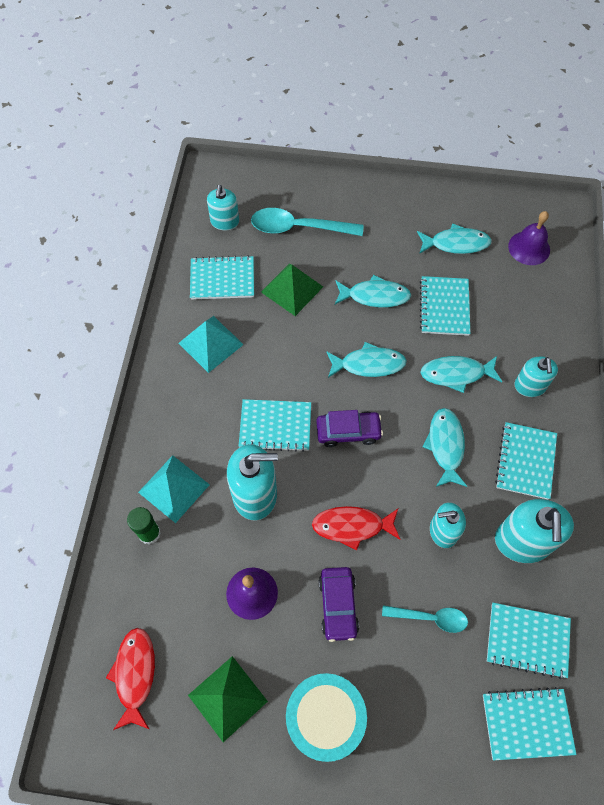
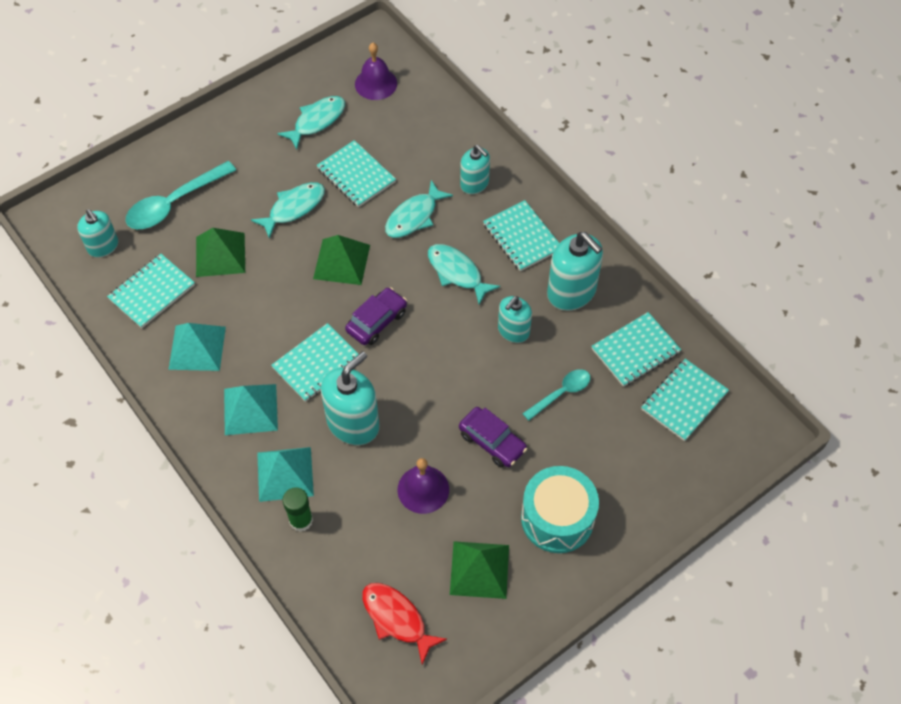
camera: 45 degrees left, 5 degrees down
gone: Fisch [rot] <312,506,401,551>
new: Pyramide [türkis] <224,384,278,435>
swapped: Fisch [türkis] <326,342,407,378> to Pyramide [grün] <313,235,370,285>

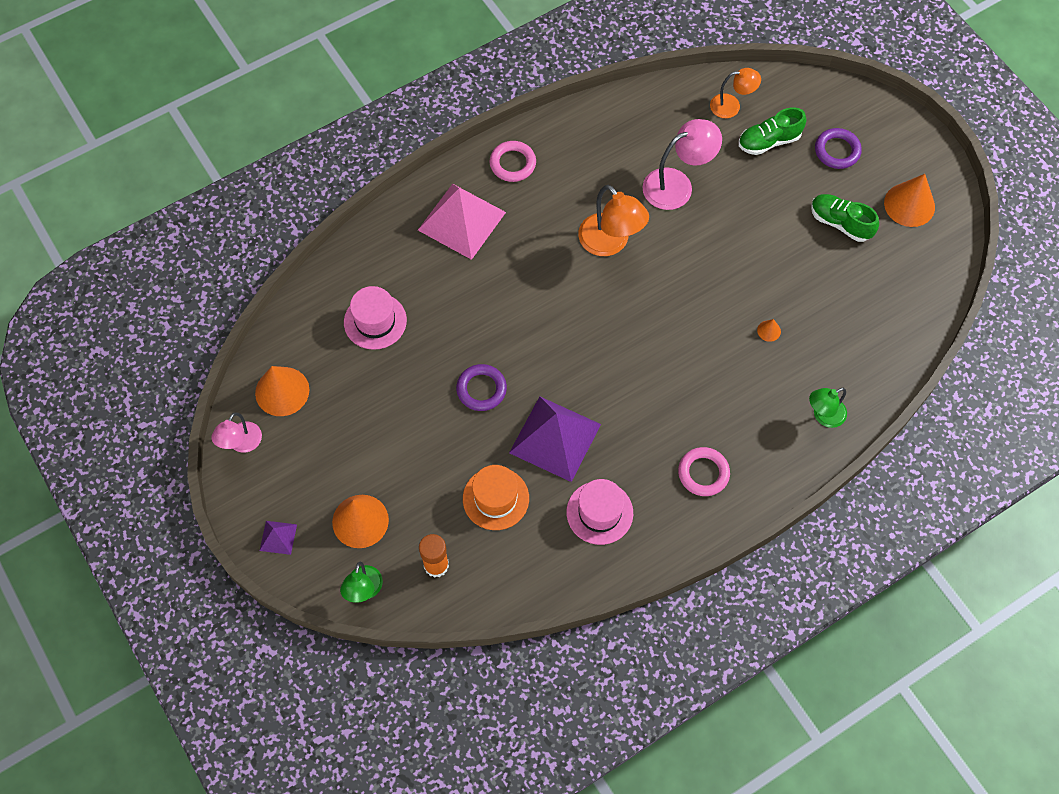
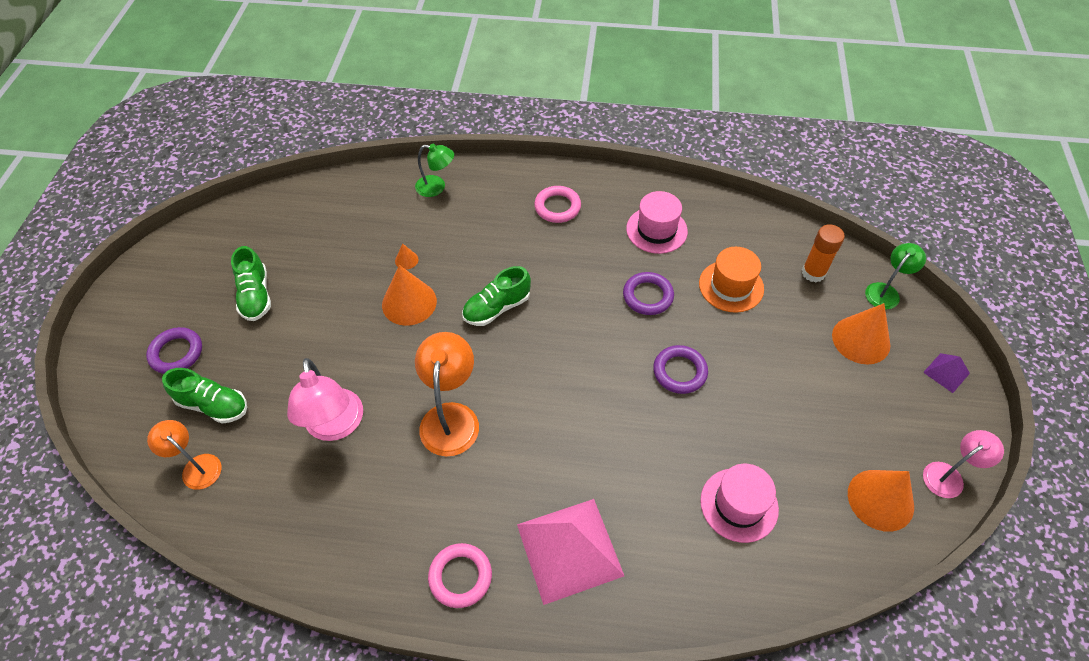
camera: 140 degrees left, 10 degrees down
new: Schuh [grün] <462,266,531,326>
shifted: Kegel [orange] <884,174,935,227> to <382,265,437,326>
swapped: Pyramide [lila] <509,396,601,482> to Ring [lila] <623,272,674,315>
rotated: Lampe [rosa] <642,119,722,210> = <287,358,363,441> 120 degrees counterclockwise

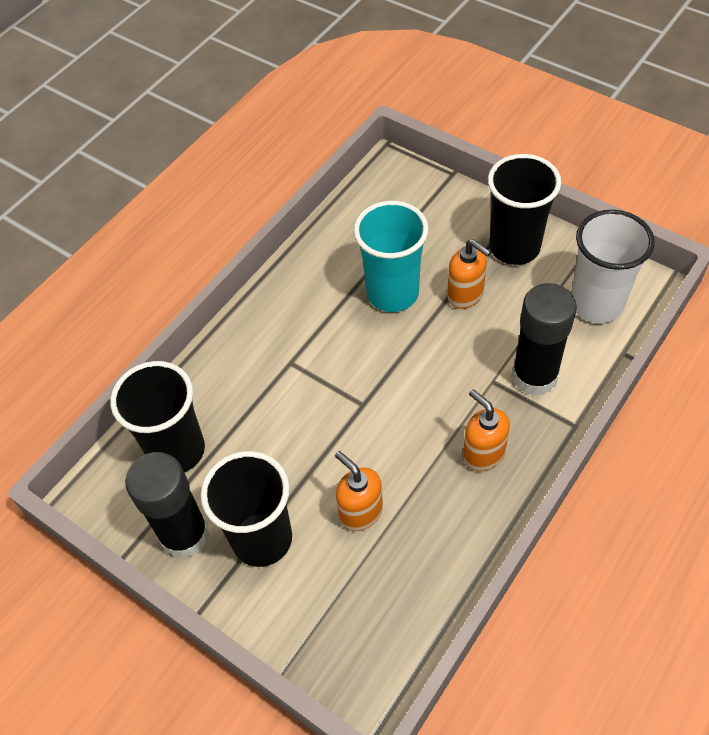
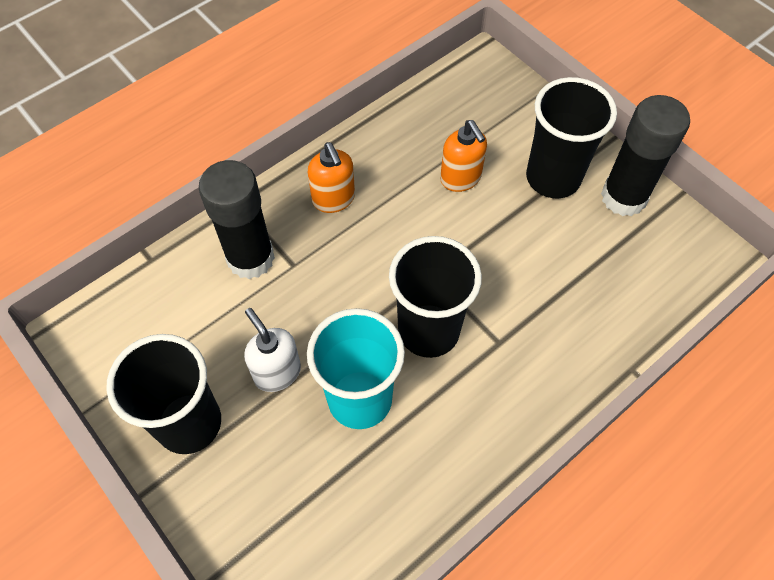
camera: 170 degrees left, 5 degrees up
gone: Becher [weiß] <571,210,655,323>
shifted: Becher [schwarz] <110,361,205,472> to <389,236,482,358>
repainted: Seifenspender [orange] <447,239,491,309> to Seifenspender [weiß] <244,308,301,392>

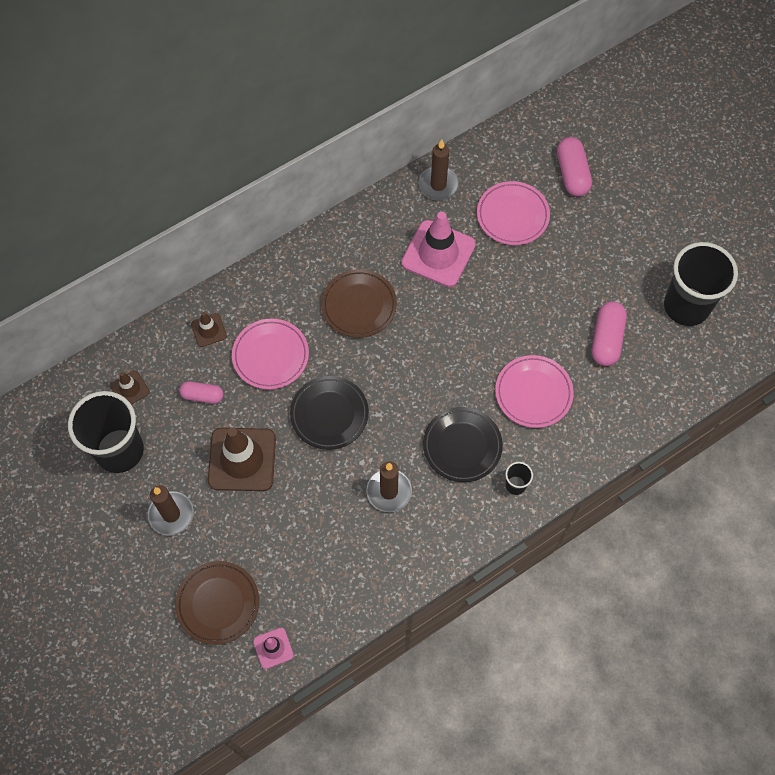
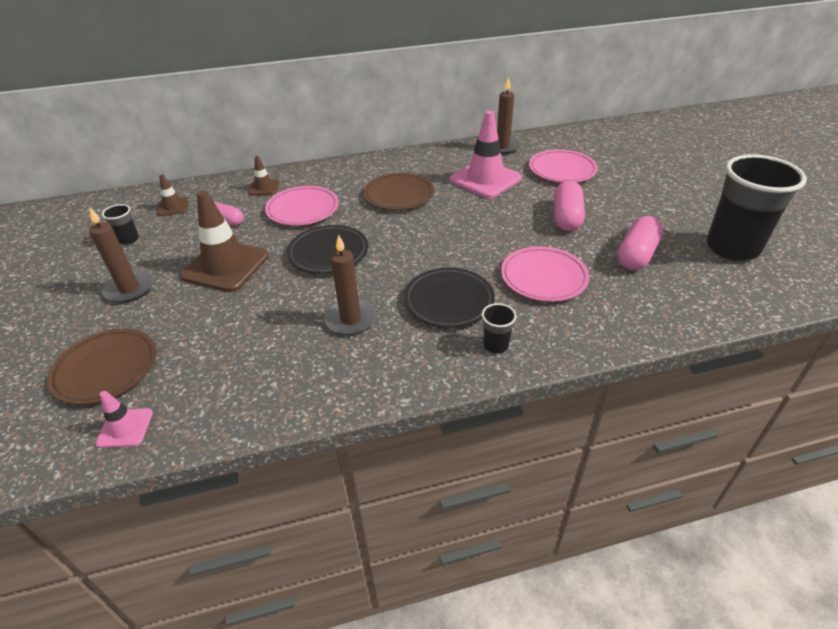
camera: 20 degrees right, 25 degrees down
shifted: Kapsel [rosa] <557,137,592,197> to <554,181,585,231>
scaled: Becher [schwarz] <68,391,144,473> = <102,204,139,245> x0.42

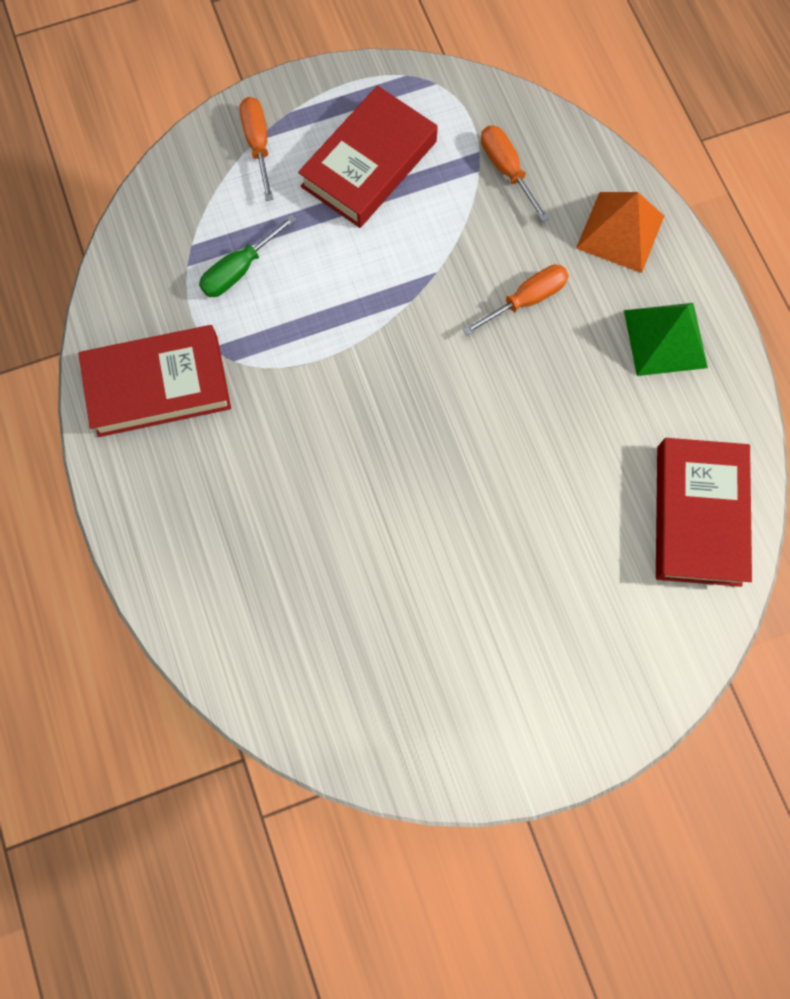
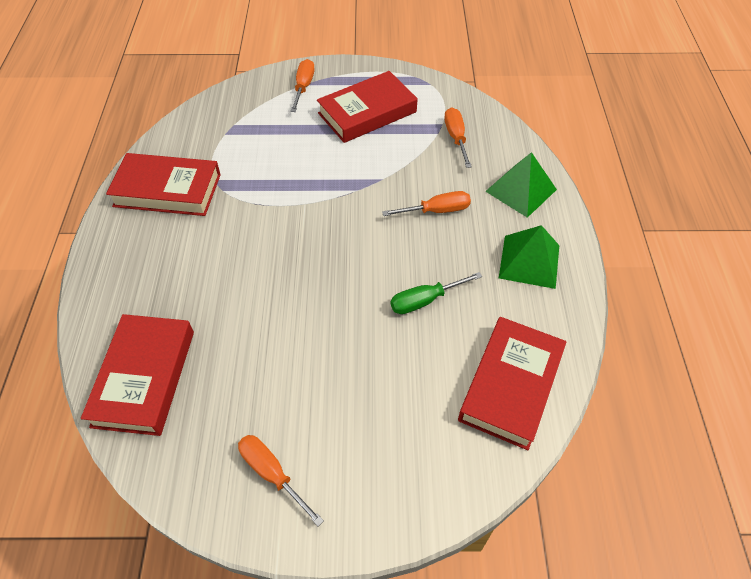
camera: 20 degrees right, 20 degrees down
new: Buch [rot] <81,314,194,436>; Schraubenzieher [orange] <238,435,324,526>
shifted: Schraubenzieher [grün] <199,215,296,297> to <391,272,482,314>
repainted: Pyramide [orange] <576,192,664,273> to Pyramide [grün] <485,152,557,218>

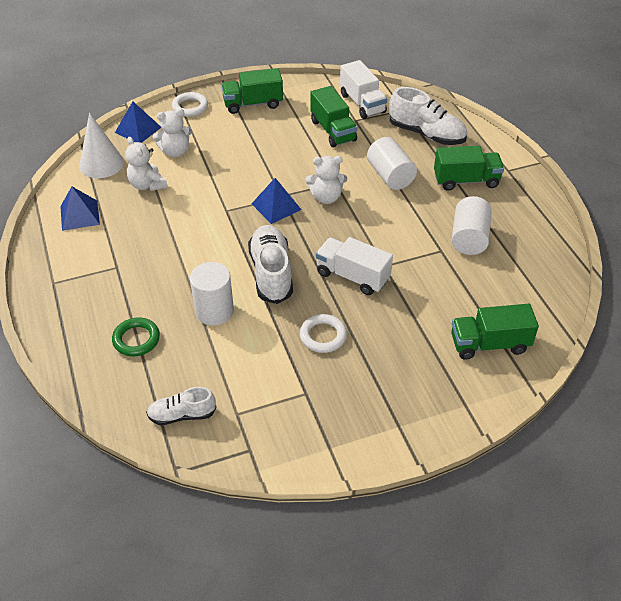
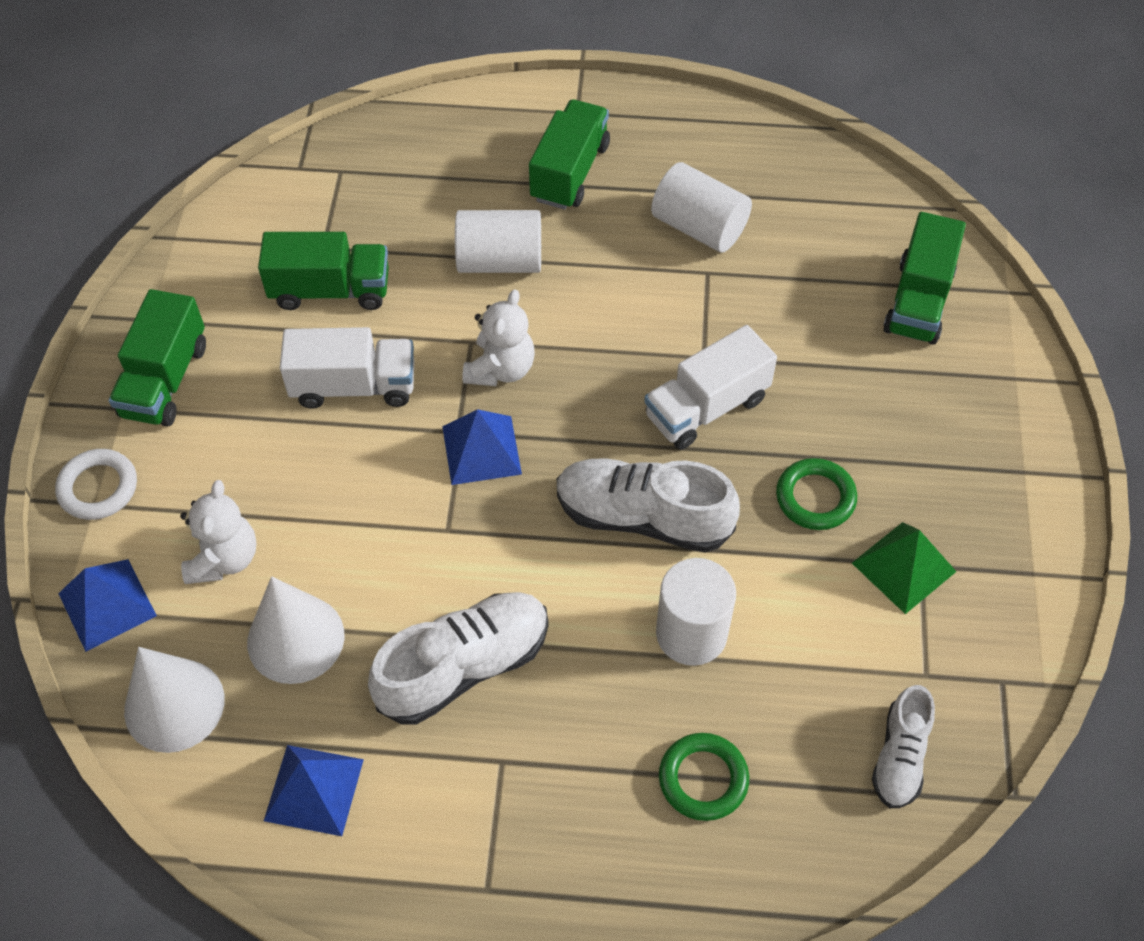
camera: 65 degrees left, 10 degrees up
new: Pyramide [grün] <852,522,957,614>
shifted: Lastwagen [weiß] <340,60,387,119> to <280,327,414,409>; Schuh [weiß] <389,87,467,145> to <368,592,549,725>
swapped: Teddybär [weiß] <125,137,168,191> to Kegel [weiß] <247,576,345,684>
repainted: Ring [weiß] <300,314,347,353> to Ring [grün] <776,458,857,530>

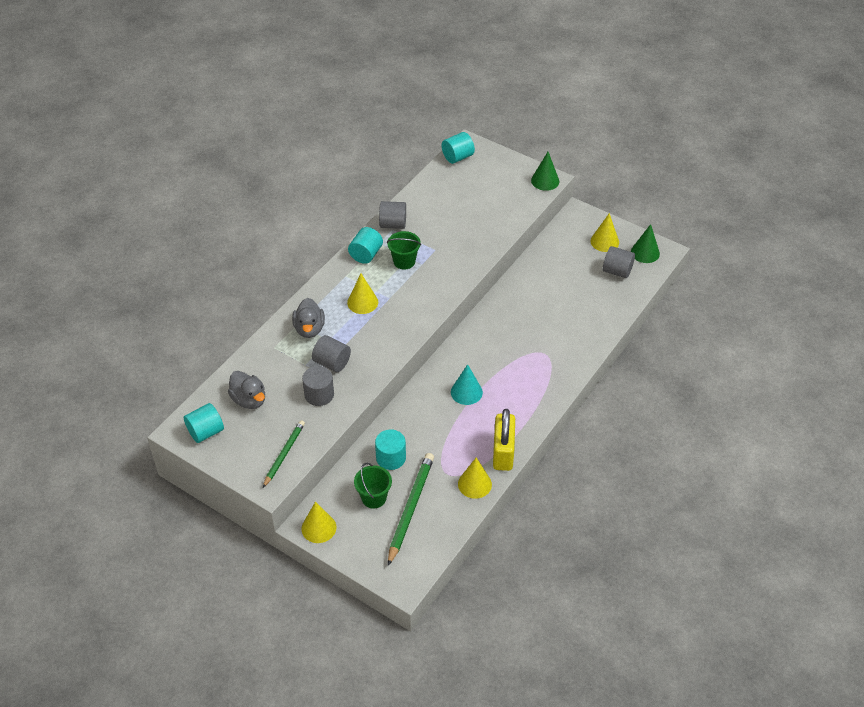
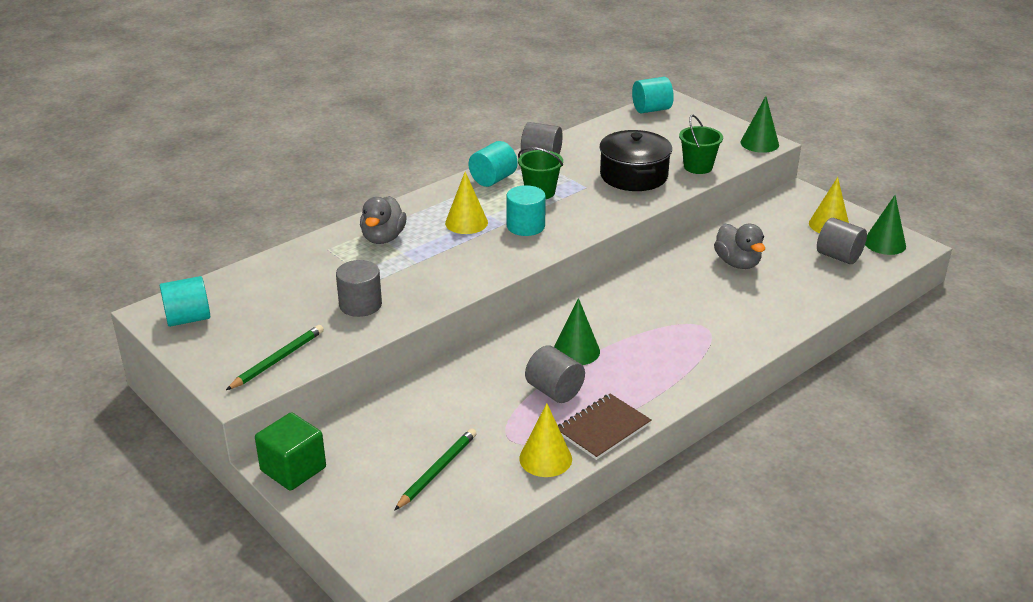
camera: 15 degrees right, 15 degrees down
new: Kochtopf [schwarz] <600,130,672,191>
shifted: Vollzylinder [grau] <312,335,351,372> to <525,346,585,403>; Ente [grau] <228,371,265,409> to <714,224,765,269>; Vollzylinder [türkis] <375,429,406,470> to <506,185,546,236>; Eimer [grün] <354,463,392,509> to <679,115,723,174>
swapped: Vorhängeschloss [gelb] <493,409,515,471> to Notizbuch [braun] <558,394,651,460>; Kegel [gelb] <302,502,336,543> to Kubus [grün] <255,412,326,491>
repainted: Kegel [türkis] <451,364,483,405> to Kegel [grün] <554,298,600,365>
scaled: Bleistift [grün] <388,453,434,566> = <394,428,477,511> x0.64

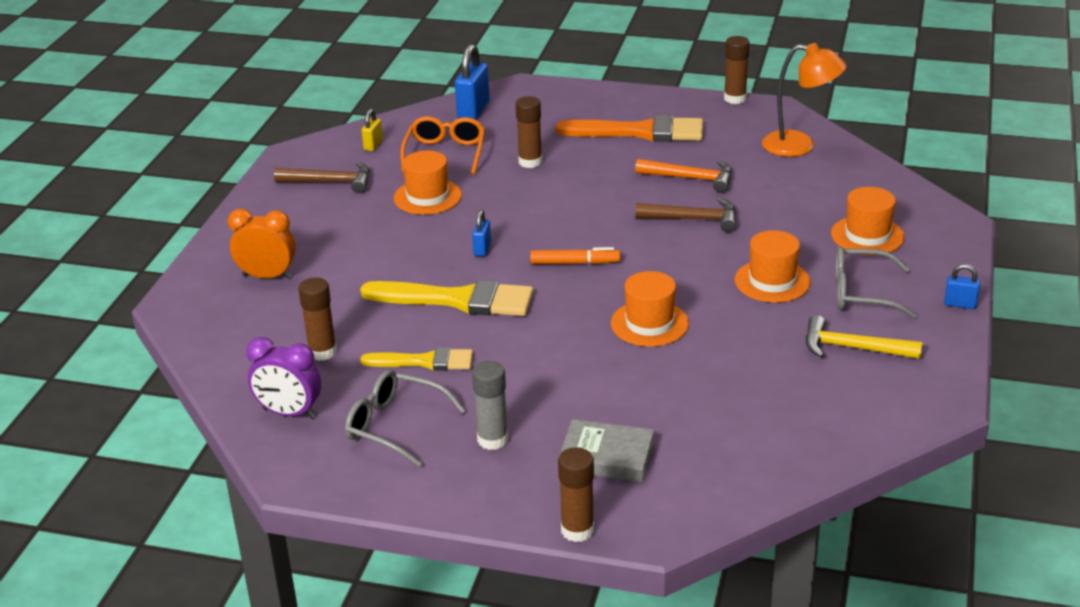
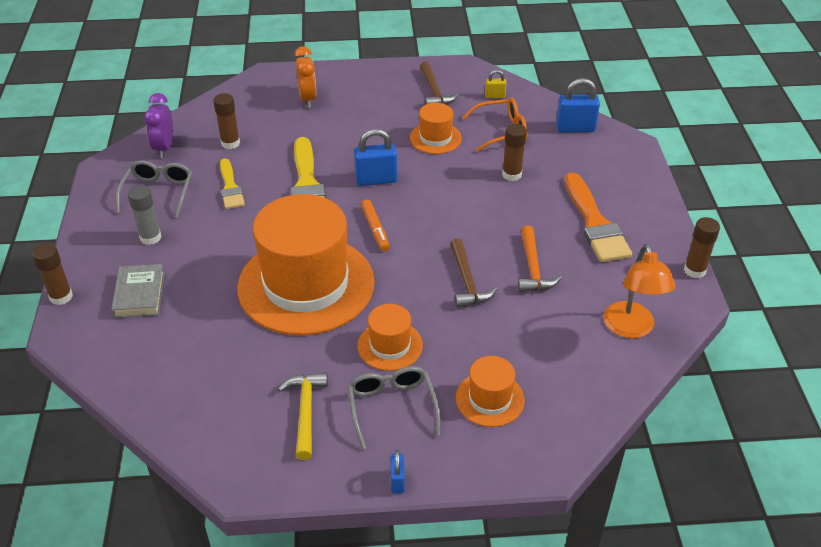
camera: 70 degrees right, 10 degrees up
scaled: Vorhängeschloss [blau] <472,210,491,257> = <354,129,397,186> x1.84; Hut [orange] <611,271,689,347> = <237,194,375,336> x2.22

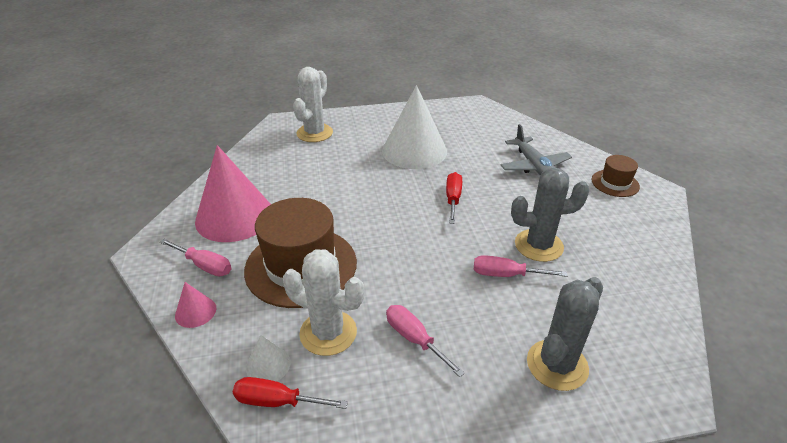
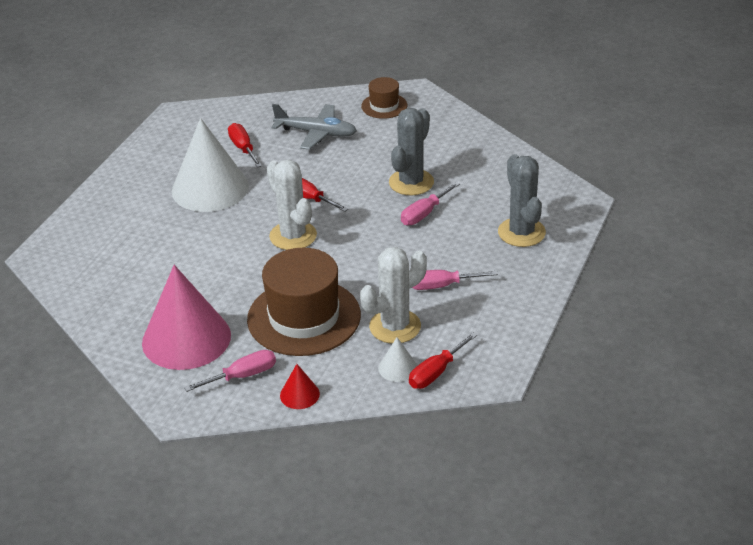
camera: 55 degrees left, 0 degrees up
new: Schraubenzieher [rot] <228,123,262,167>
shifted: Kaktus [weiß] <293,67,333,142> to <267,160,317,250>
repainted: Kegel [rosa] <175,282,216,328> to Kegel [rot] <280,364,320,409>

